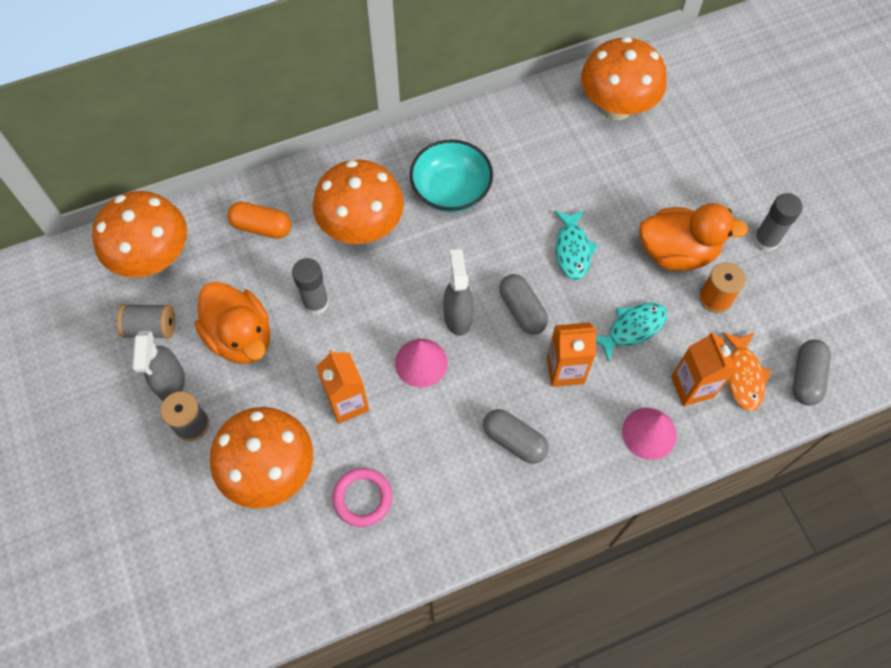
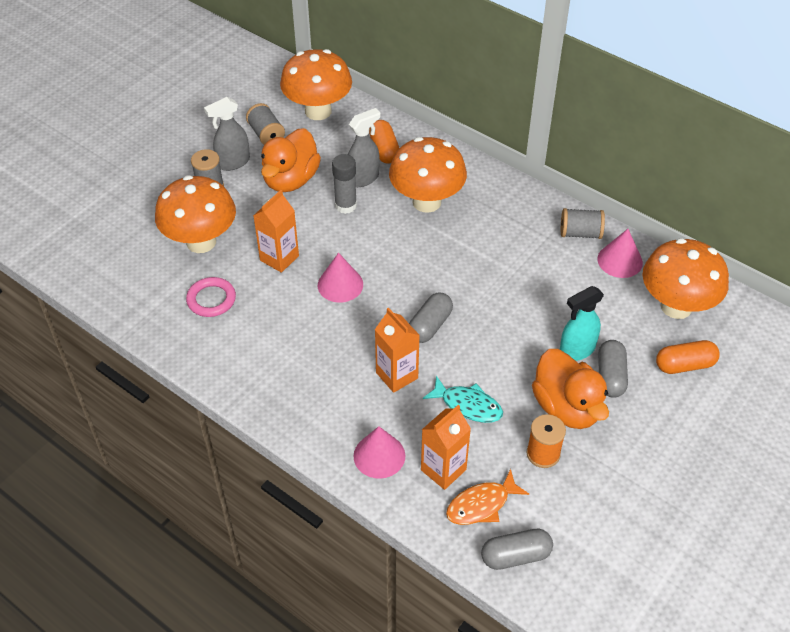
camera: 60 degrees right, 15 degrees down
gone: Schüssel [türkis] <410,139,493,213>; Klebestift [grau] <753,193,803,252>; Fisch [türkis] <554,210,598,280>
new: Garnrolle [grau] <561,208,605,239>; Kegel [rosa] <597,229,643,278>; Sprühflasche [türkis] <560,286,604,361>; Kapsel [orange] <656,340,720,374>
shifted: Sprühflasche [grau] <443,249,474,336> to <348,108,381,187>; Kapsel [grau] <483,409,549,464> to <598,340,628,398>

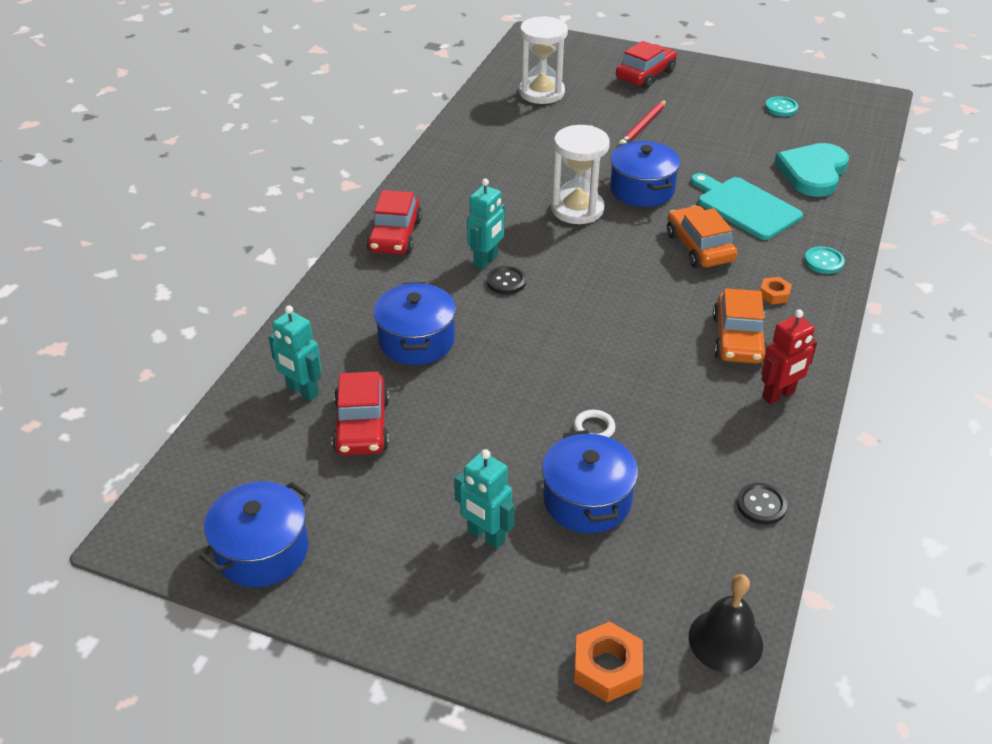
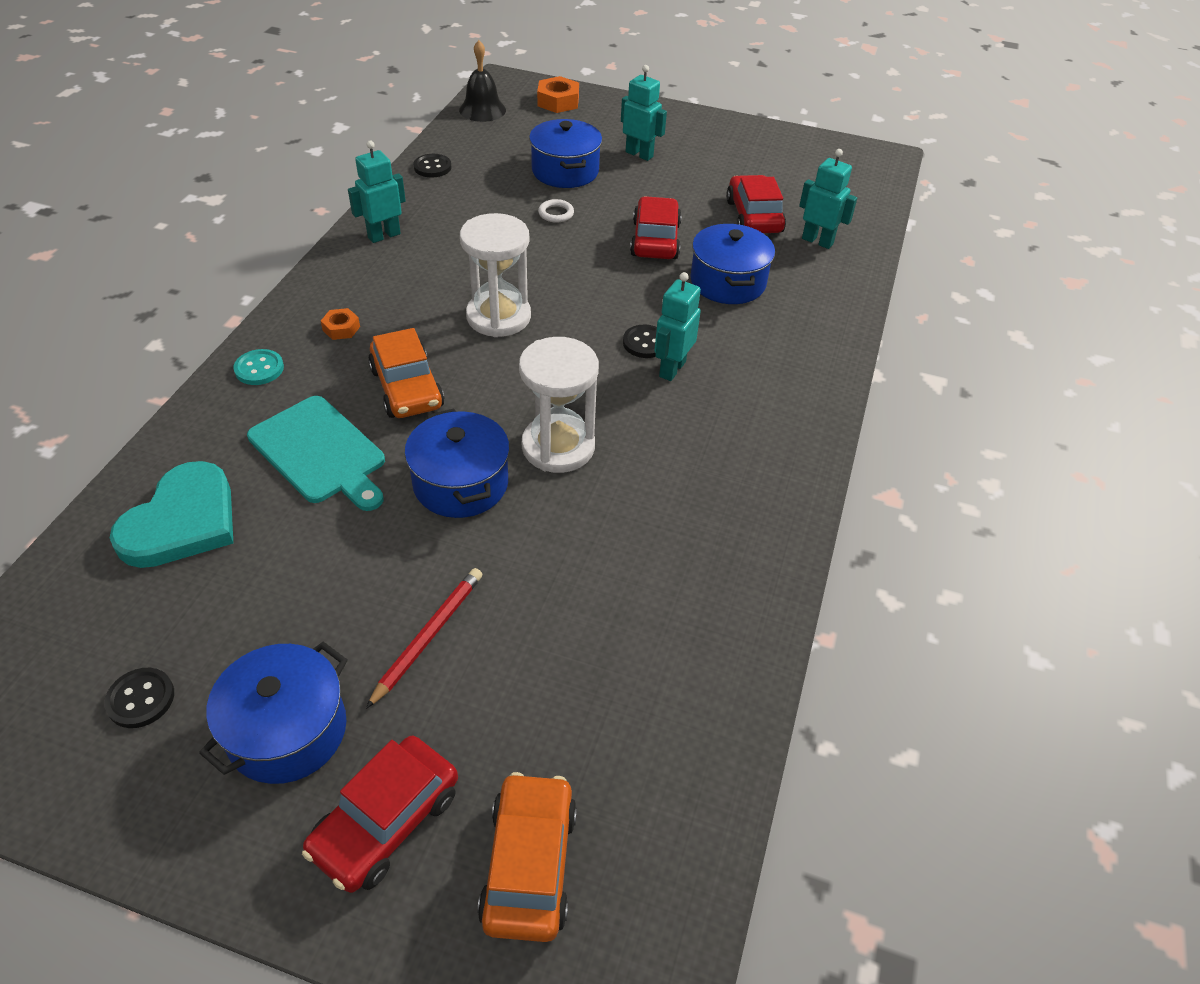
camera: 175 degrees right, 5 degrees up
shifted: Sanduhr [weiß] <519,16,568,104> to <460,213,531,337>; Auto [rot] <366,190,422,254> to <630,196,682,259>; Auto [orange] <713,288,767,364> to <478,772,577,942>; Kochtopf [blau] <199,481,311,587> to <199,642,348,784>
repainted: Knopf [türkis] <765,96,798,116> to Knopf [schwarz] <104,668,174,728>; Roboter [rot] <761,309,817,404> to Roboter [türkis] <348,141,406,243>

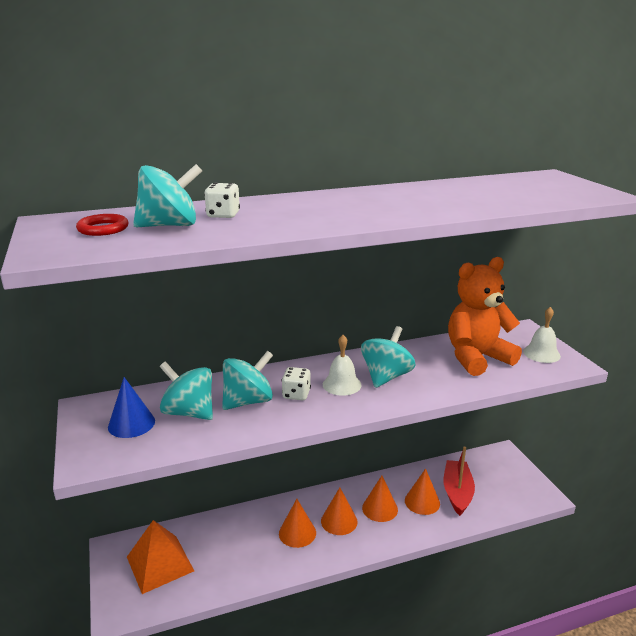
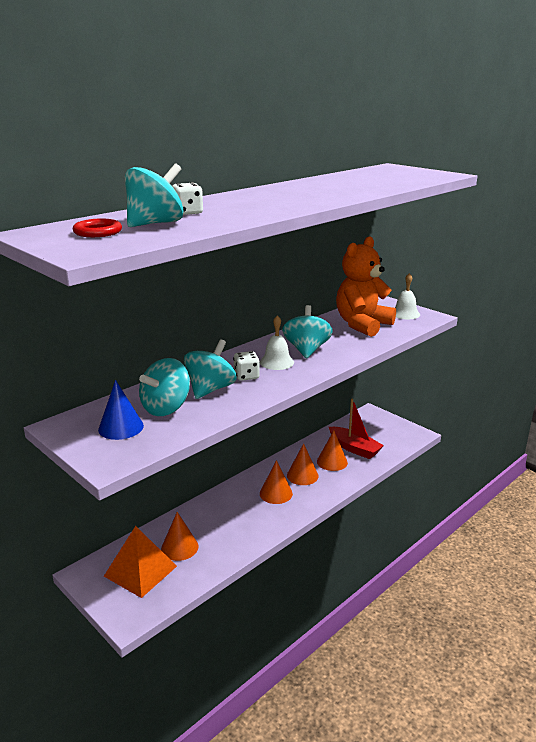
camera: 25 degrees left, 0 degrees up
shifted: Kegel [orange] <279,499,316,548> to <161,512,199,561>
rotated: Kreisel [türkis] <160,361,213,420> = <139,358,190,416> 60 degrees counterclockwise; Boot [rot] <444,447,475,516> = <329,399,384,459> 150 degrees clockwise

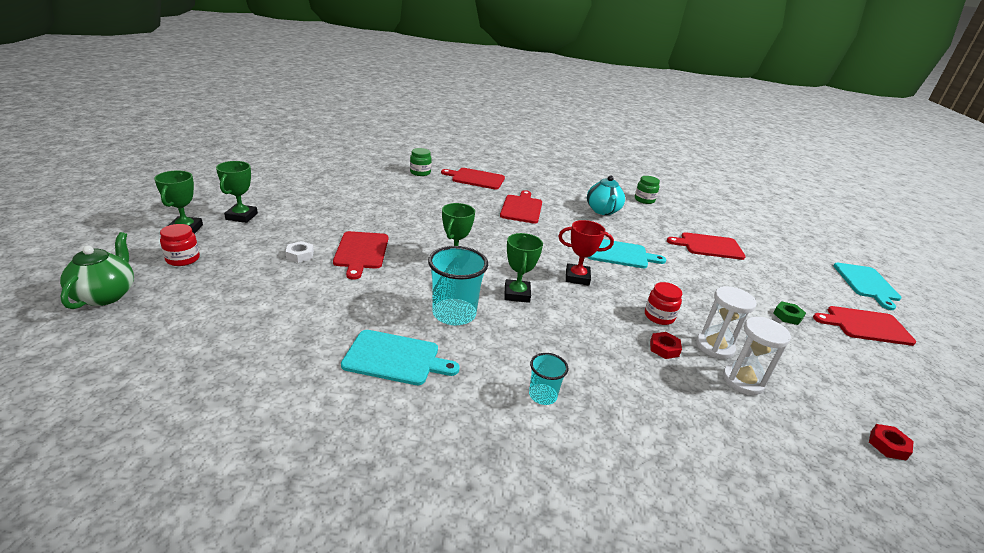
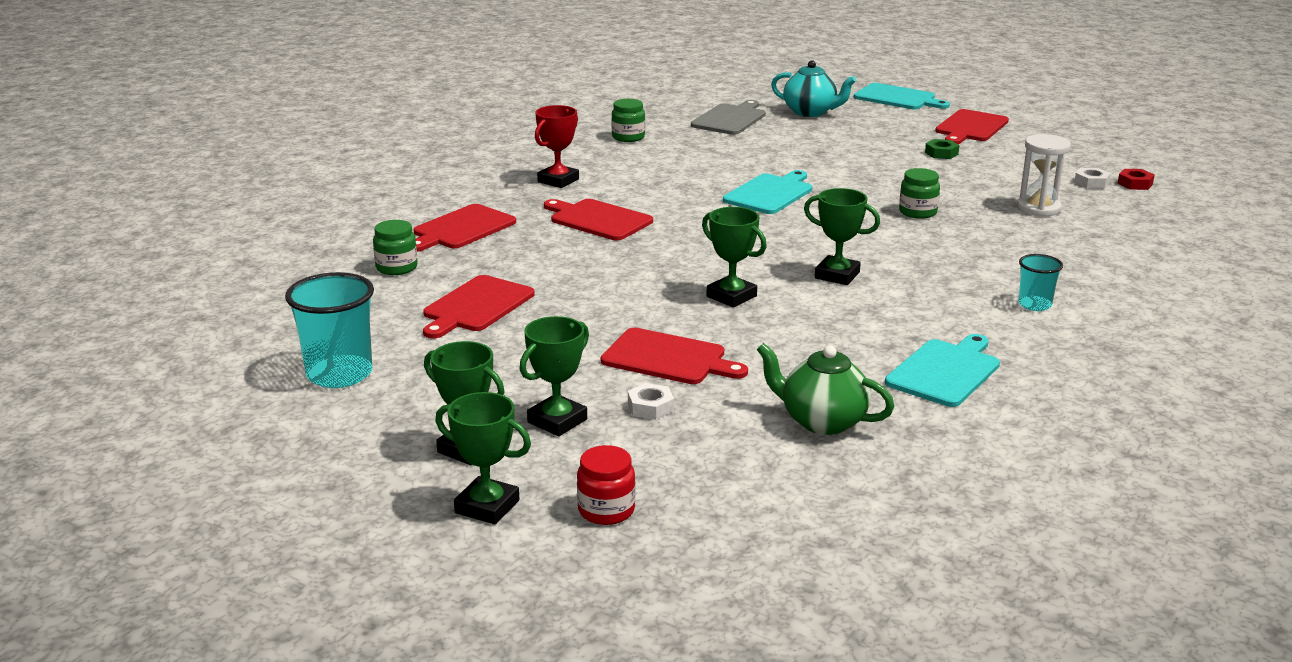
camera: 60 degrees left, 5 degrees down
gone: Sanduhr [weiß] <696,286,757,359>; Sechskantmutter [rot] <650,332,682,359>
new: Schneidebrett [grau] <691,100,766,135>; Sechskantmutter [weiß] <1074,168,1111,189>; Pokal [grün] <520,316,589,436>
shifted: Teekanne [türkis] <587,176,625,215> to <771,60,856,117>; Pokal [rot] <559,220,614,286> to <535,105,579,188>; Teekanne [grün] <60,232,134,309> to <757,343,894,435>; Schneidebrett [rot] <667,232,746,260> to <423,275,535,338>; Becher [türkis] <428,246,488,325> to <285,272,374,388>
repainted: Einmachglas [rot] <645,282,682,325> to Einmachglas [grün] <899,168,940,219>

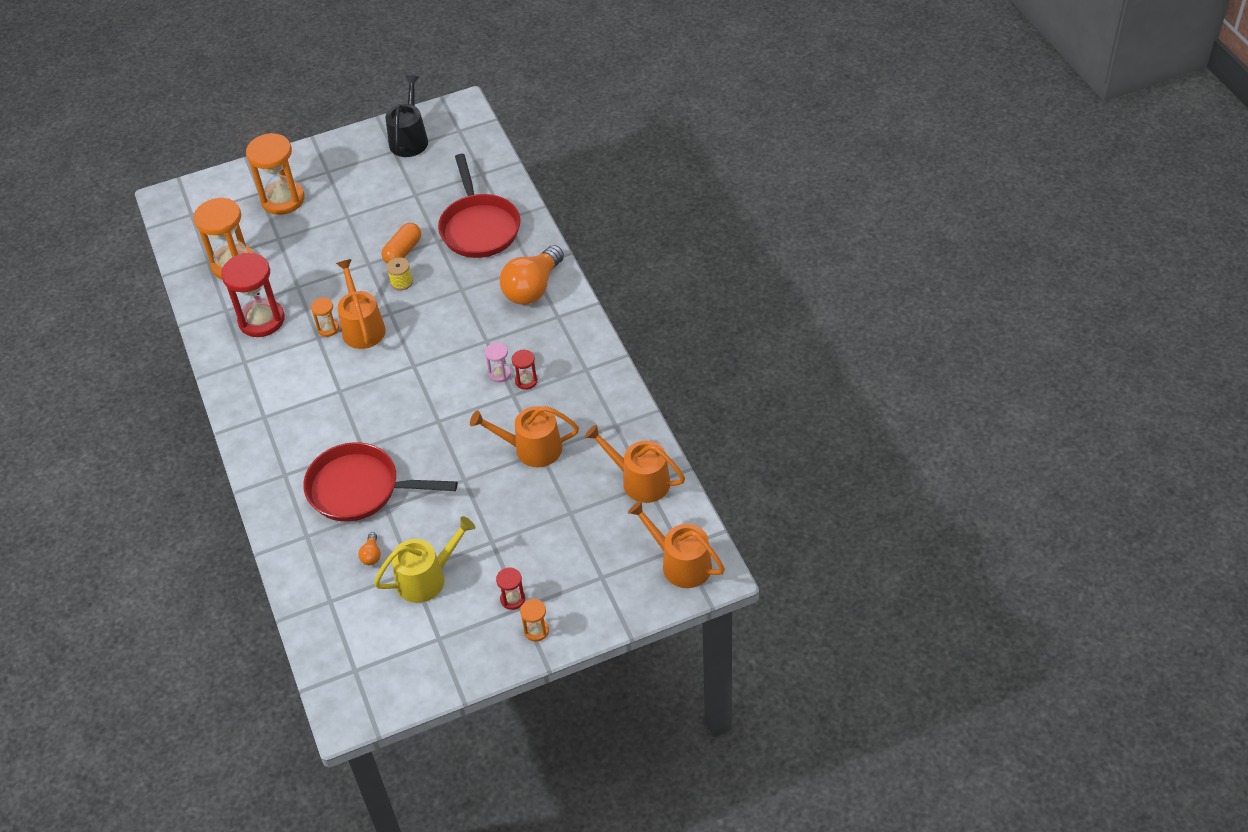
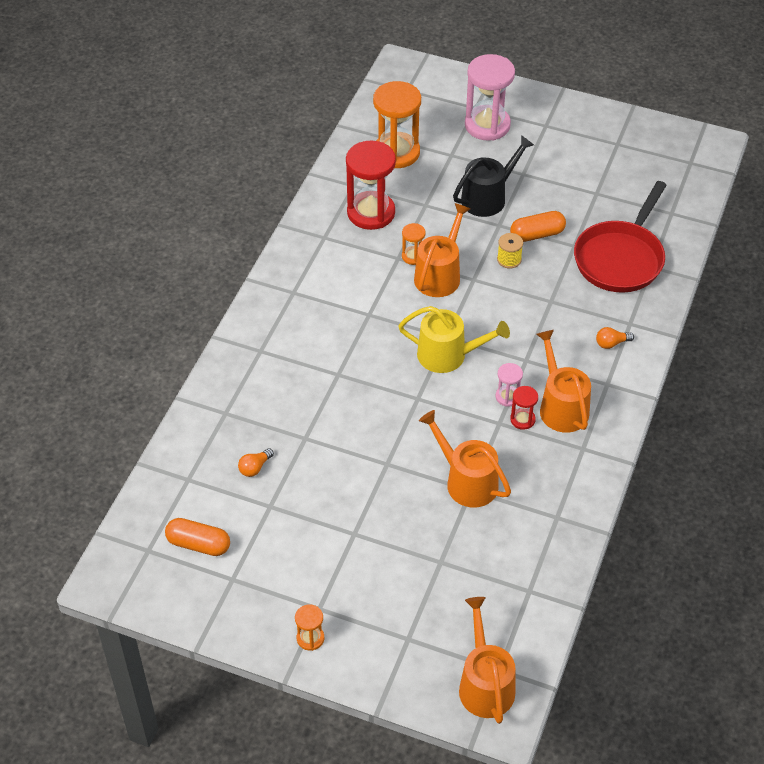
camera: 40 degrees right, 0 degrees up
gone: Pfanne [rot] <303,442,458,522>; Sanduhr [rot] <496,567,525,610>
new: Kapsel [orange] <165,518,230,556>
shifted: Gießkanne [schwarz] <385,75,428,157> to <453,135,534,217>; Gießkanne [orange] <585,424,685,503> to <536,330,591,433>; Gießkanne [gelb] <374,516,475,603> to <399,306,510,373>
repainted: Sanduhr [orange] <246,133,304,215> to Sanduhr [rosa] <465,54,515,141>
scaled: Glühbirne [orange] <500,245,564,305> = <596,327,634,349> x0.41

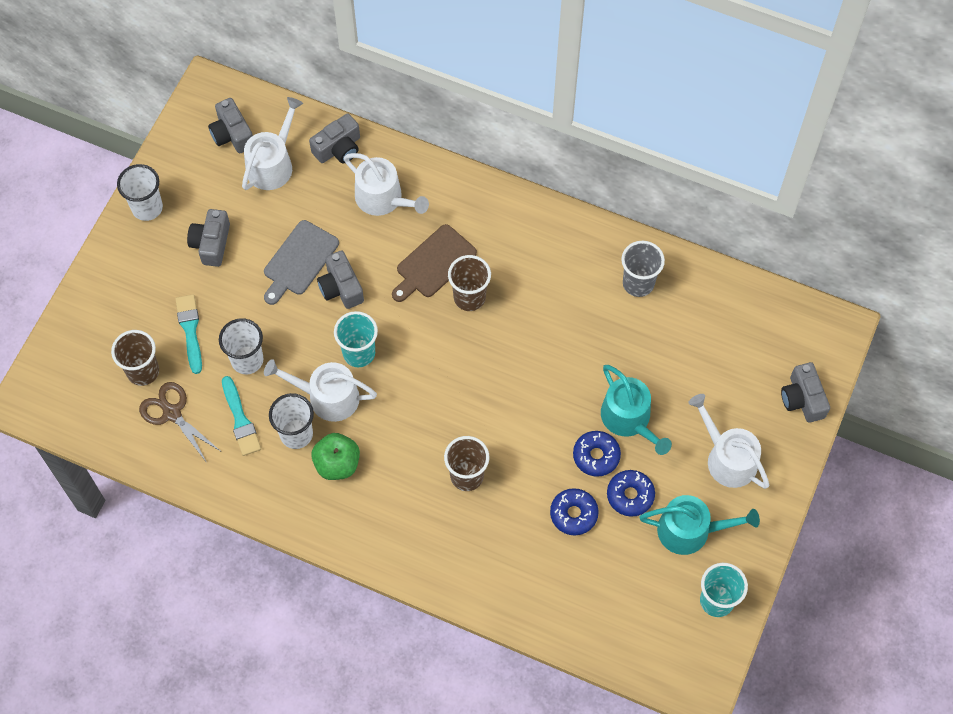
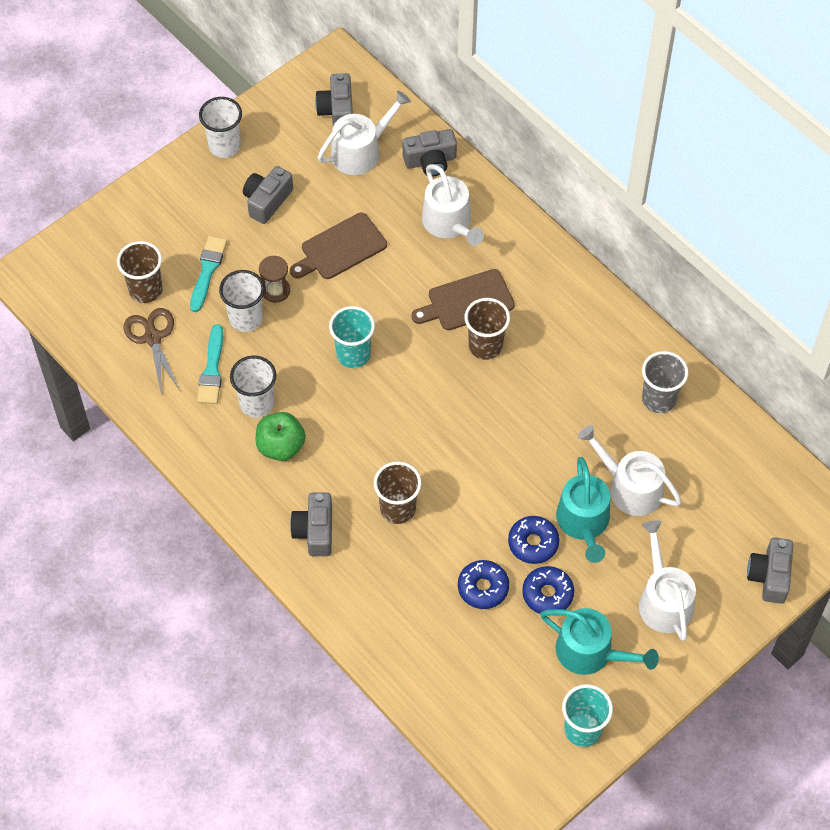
camera: 25 degrees right, 5 degrees down
new: Sanduhr [braun] <259,256,290,303>
shifted: Kamera [grau] <317,250,364,309> to <290,492,332,556>; Gießkanne [weiß] <264,359,377,422> to <578,425,682,516>
repainted: Schneidebrett [grau] <264,220,339,305> to Schneidebrett [braun] <290,213,387,279>

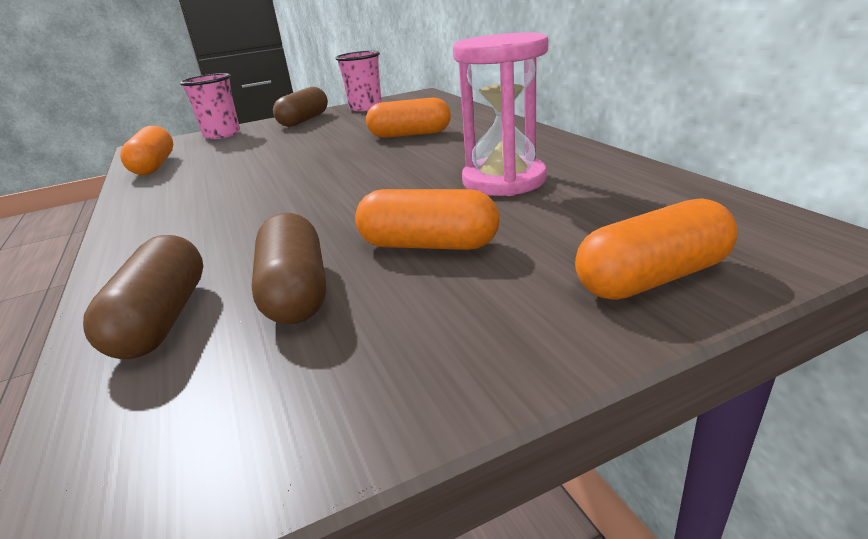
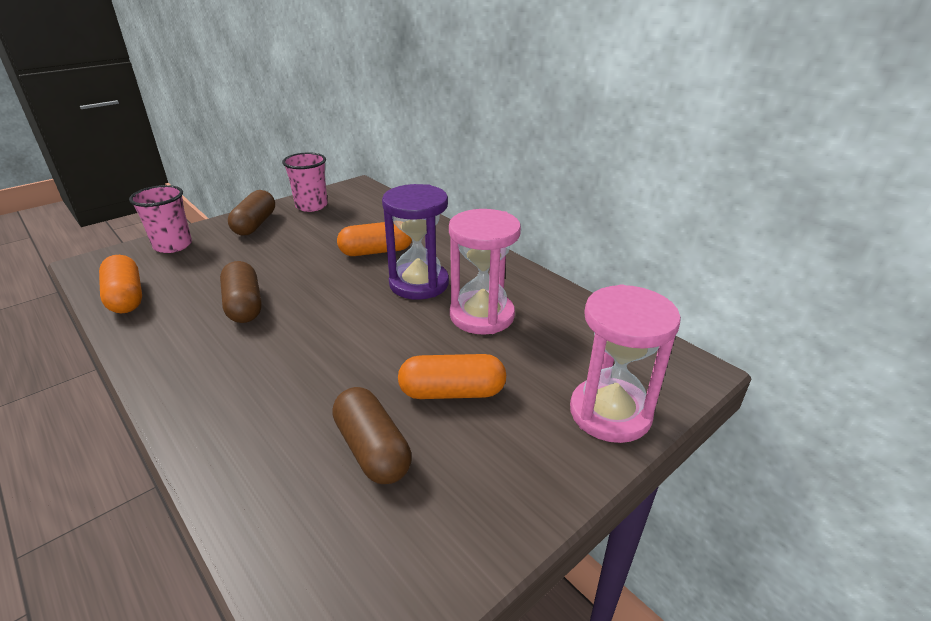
camera: 20 degrees left, 5 degrees up
new: Sanduhr [lila] <382,184,449,300>
shifted: Kapsel [braun] <83,235,203,359> to <220,261,262,323>
swapped: Kapsel [orange] <575,198,738,300> to Sanduhr [rosa] <570,284,681,443>

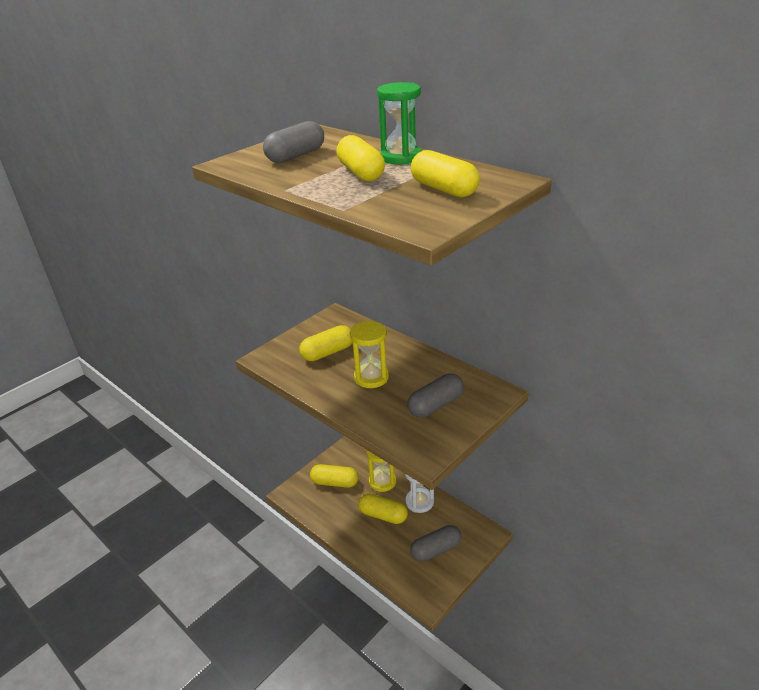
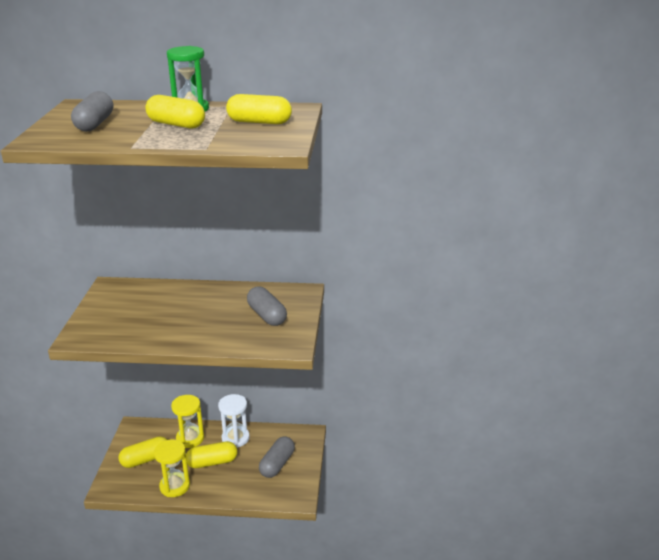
camera: 40 degrees left, 5 degrees down
gone: Kapsel [gelb] <299,325,353,361>
shifted: Sanduhr [gelb] <350,321,389,388> to <154,440,190,497>
rotated: Kapsel [grau] <407,374,464,418> = <247,286,287,326> 45 degrees counterclockwise

